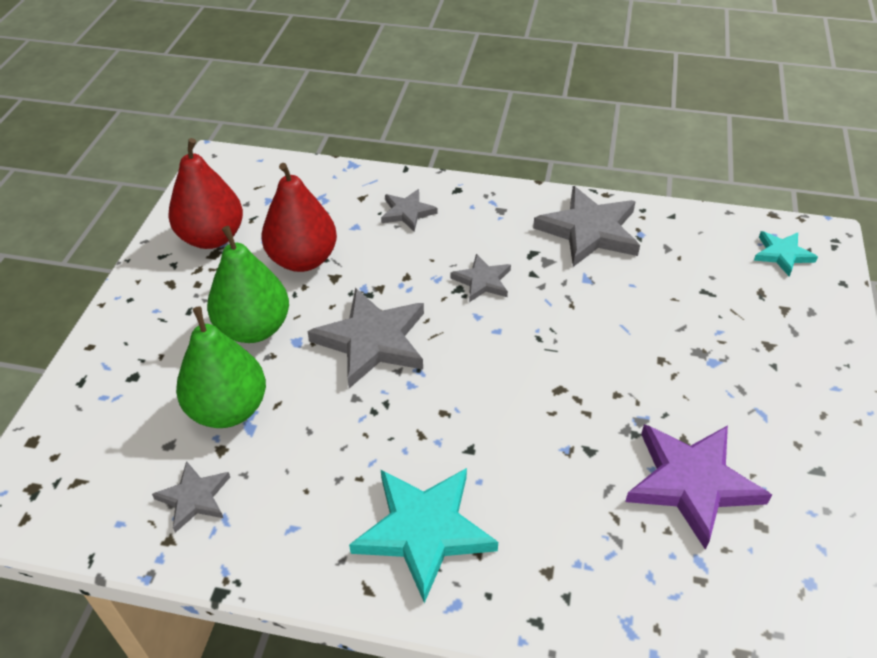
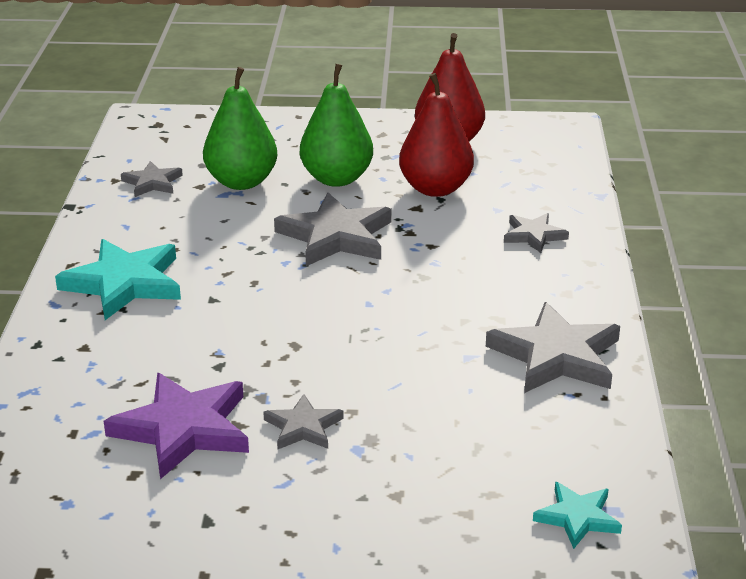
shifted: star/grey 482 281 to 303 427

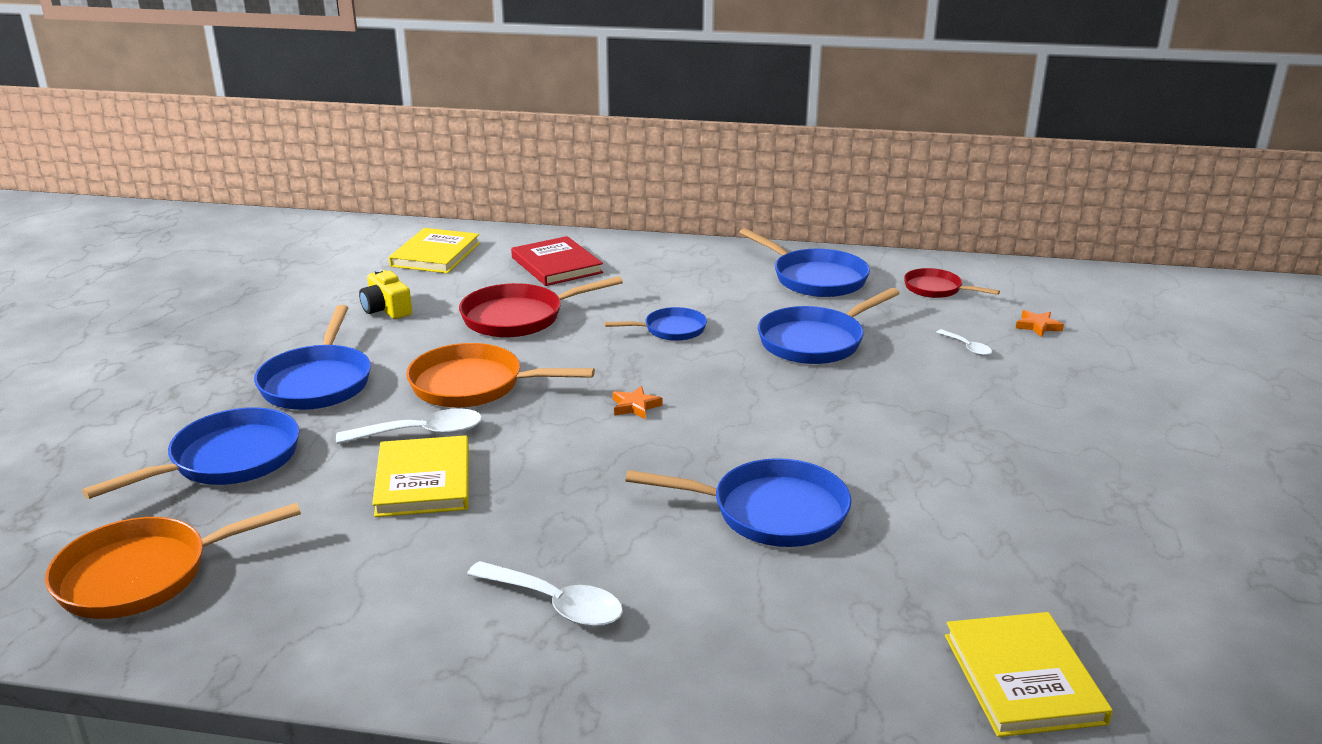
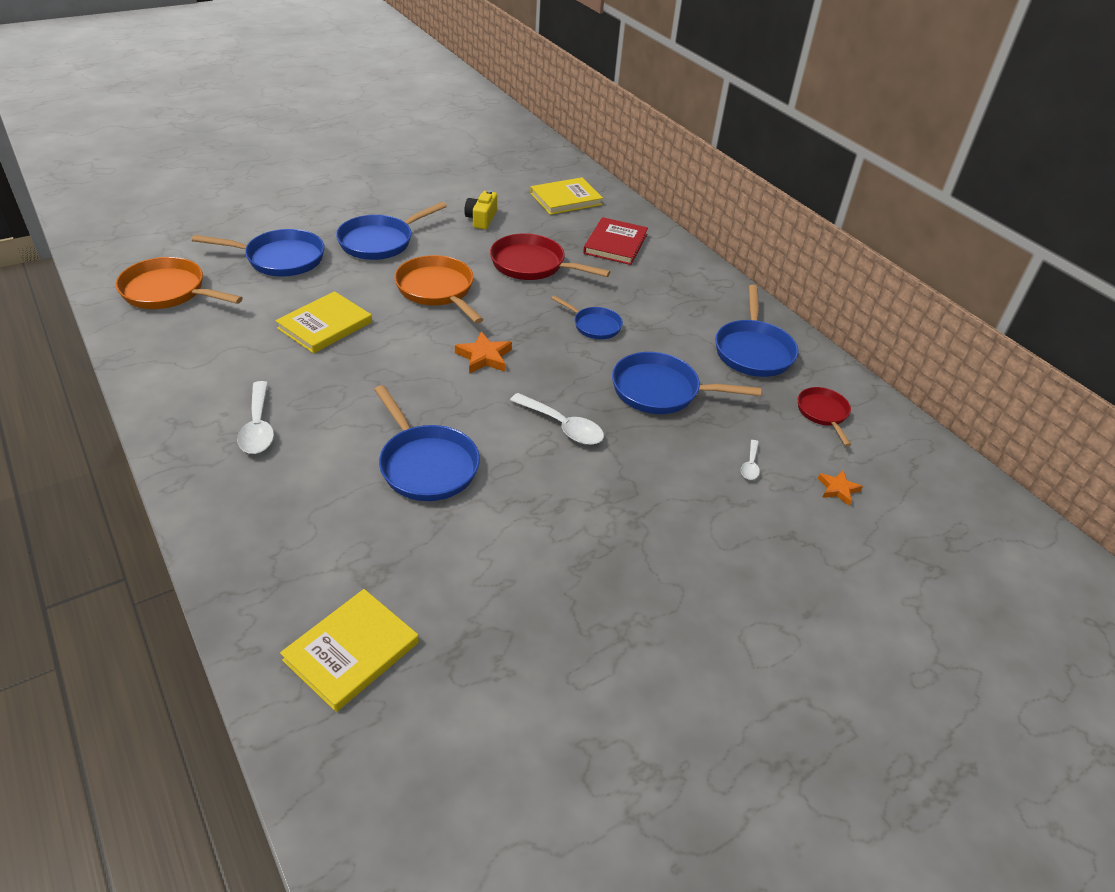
shifted: teaspoon/pure white 421 433 to 563 426
scaled: star/bright orange 635 406 = 484 357 x1.51

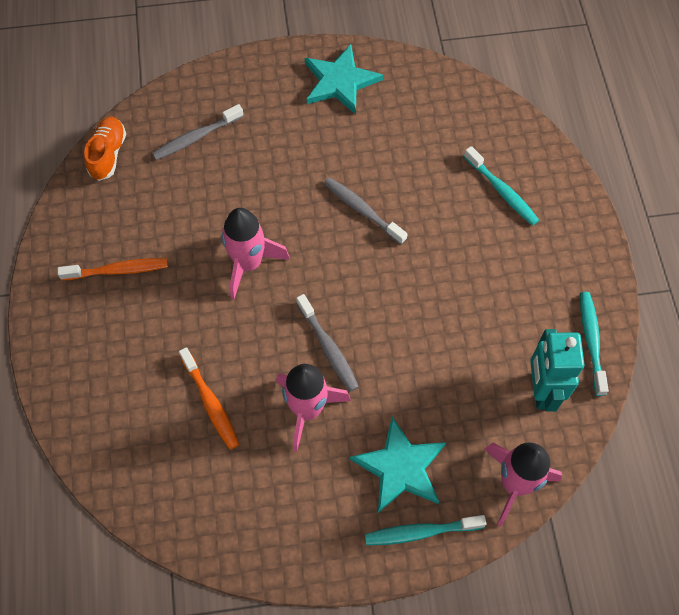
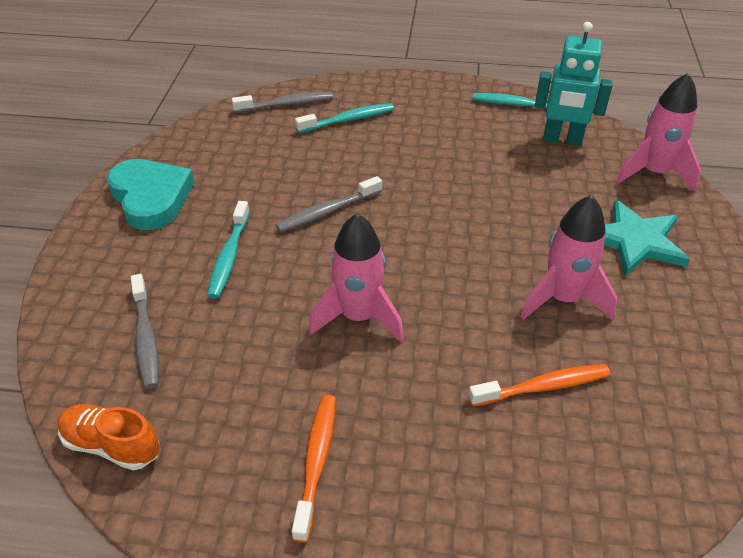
shifted: toothbrush/grey 328 348 to 287 104; toothbrush/aqua 420 532 to 229 256
swapped: star/aqua 340 82 to heart/aqua 151 197

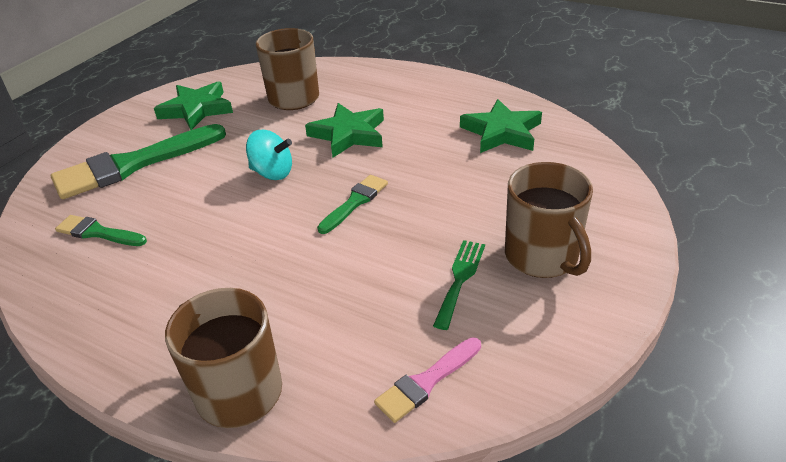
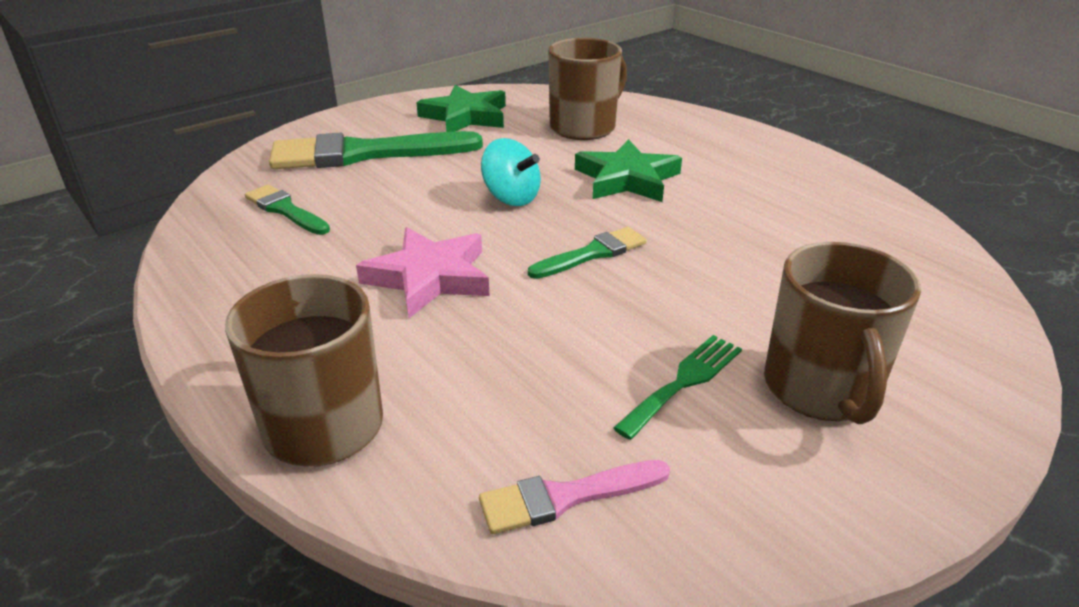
gone: star/emerald 501 132
new: star/pink 429 277

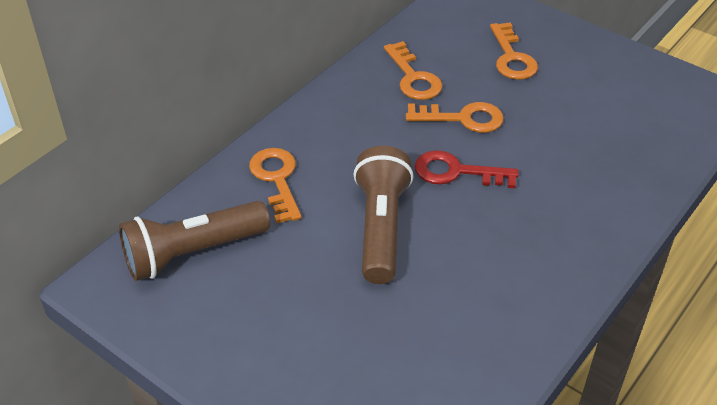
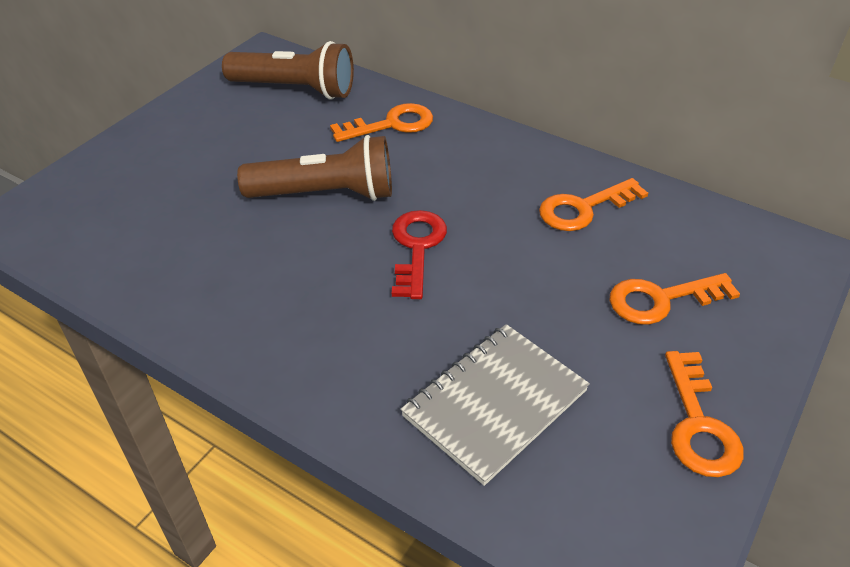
new: notebook/grey 495 403
shifted: latchkey/bright orange 462 118 to 698 424
rotated: pocket torch/russet 192 253 = 295 89 135 degrees clockwise

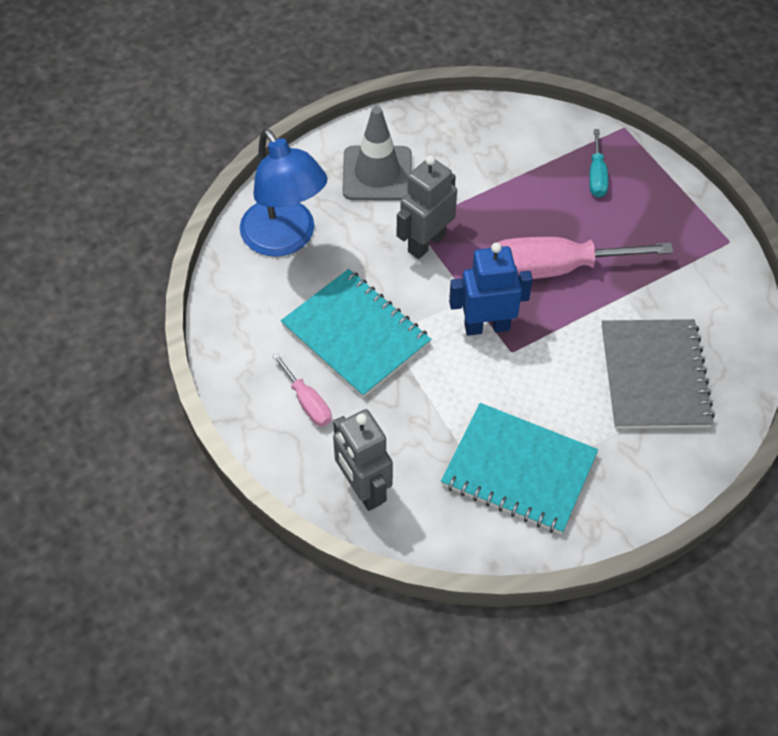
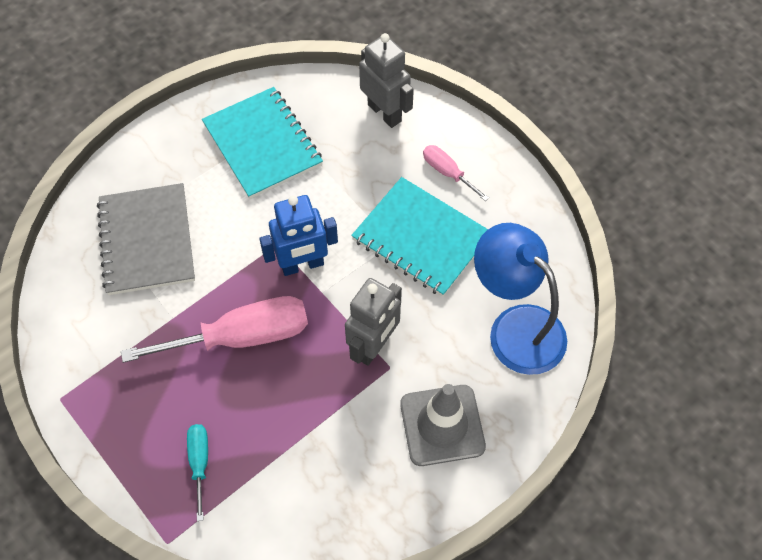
rotated: notebook/aqua 519 470 = 262 144 45 degrees clockwise

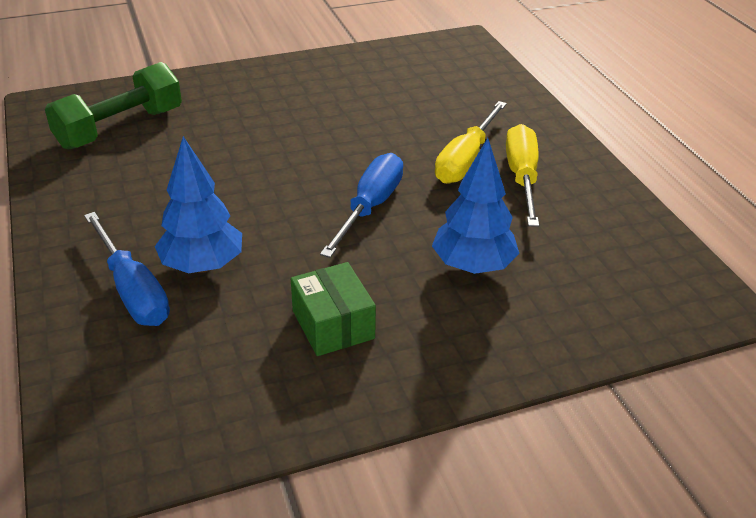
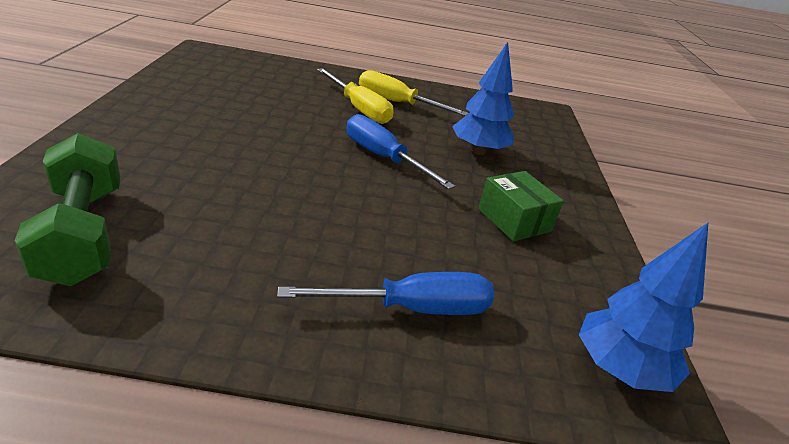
shifted: tree/cobalt 203 265 to 619 369
rotated: parcel/emerald 333 324 = 514 220 60 degrees clockwise

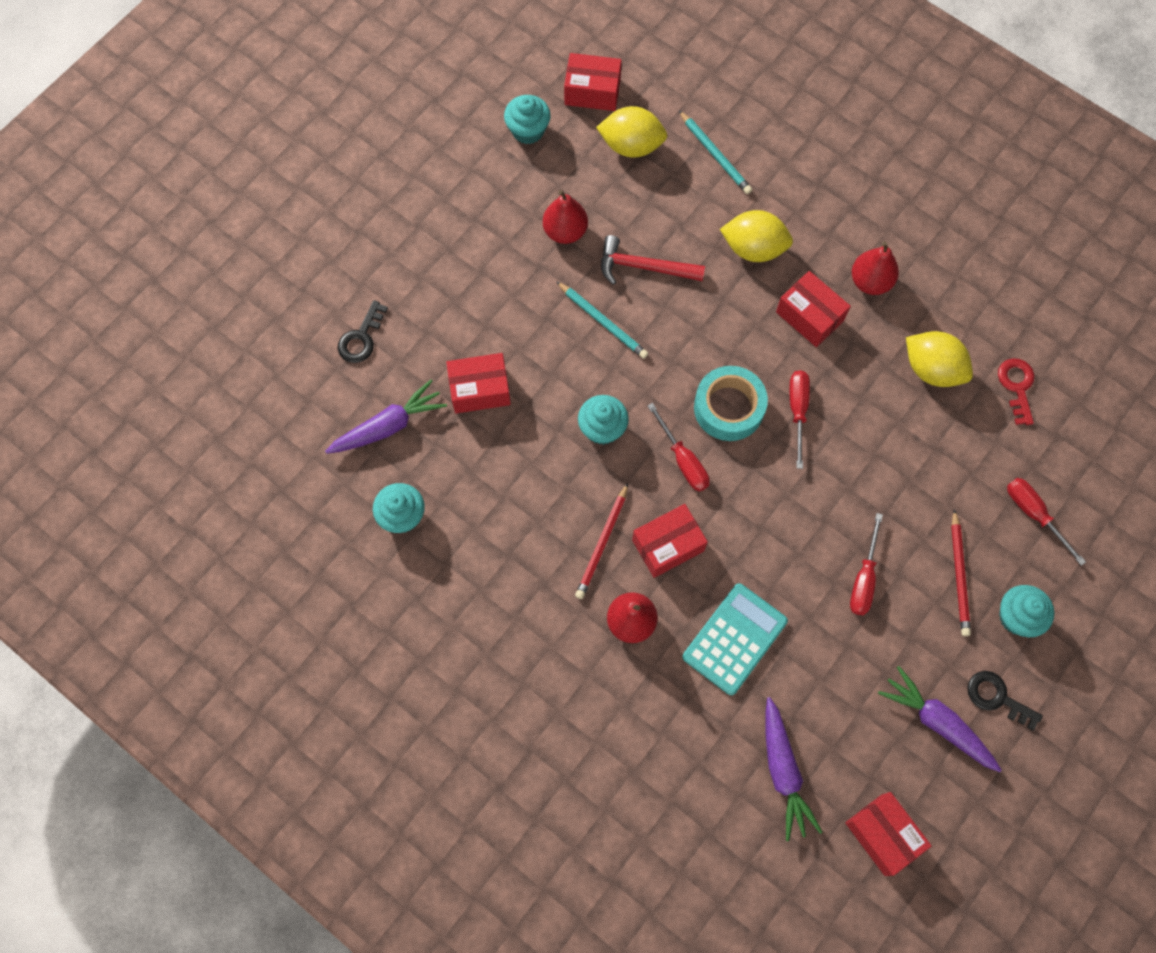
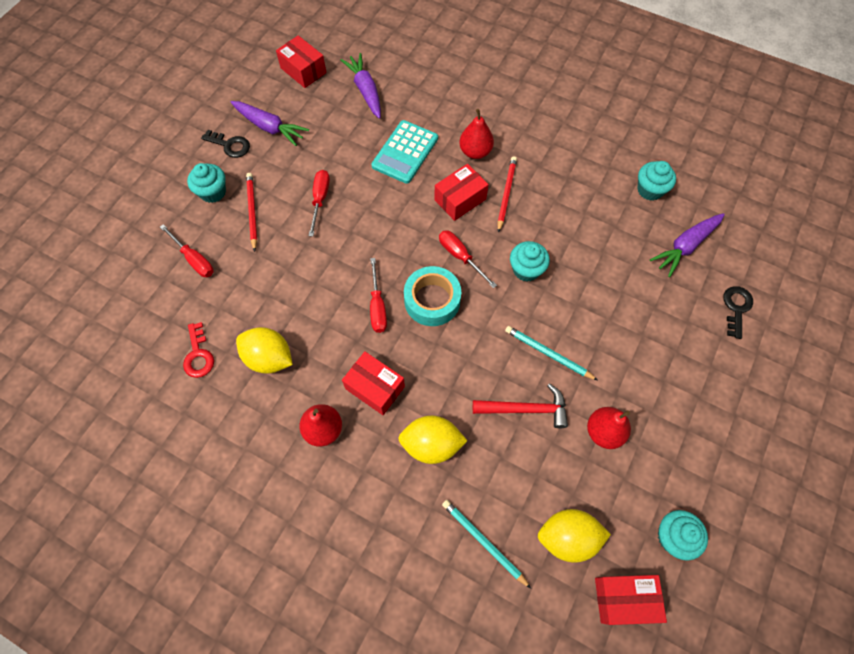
gone: parcel/crimson 480 389

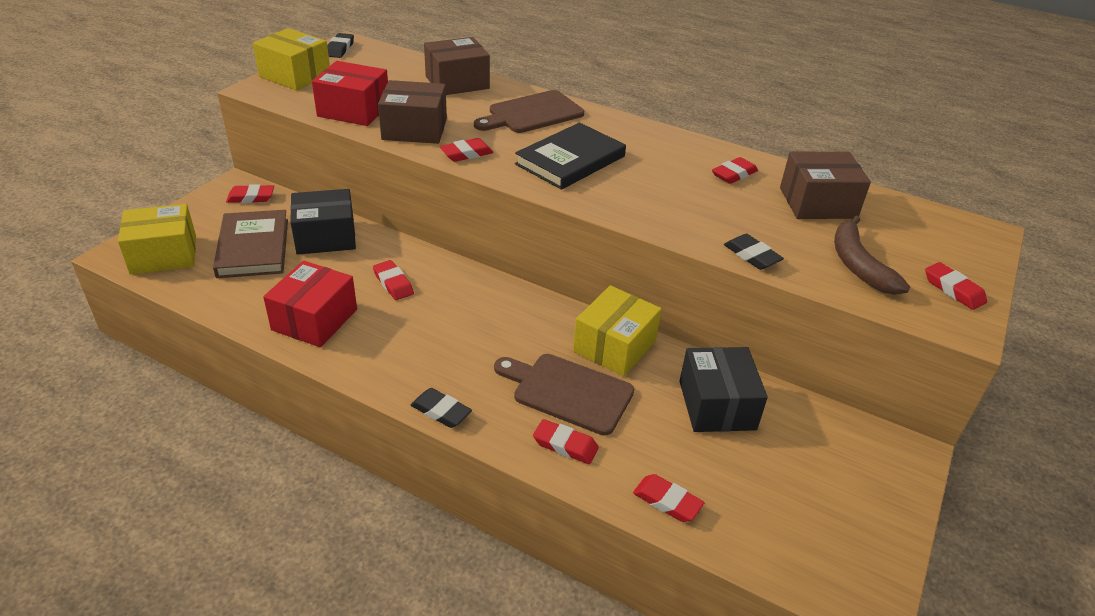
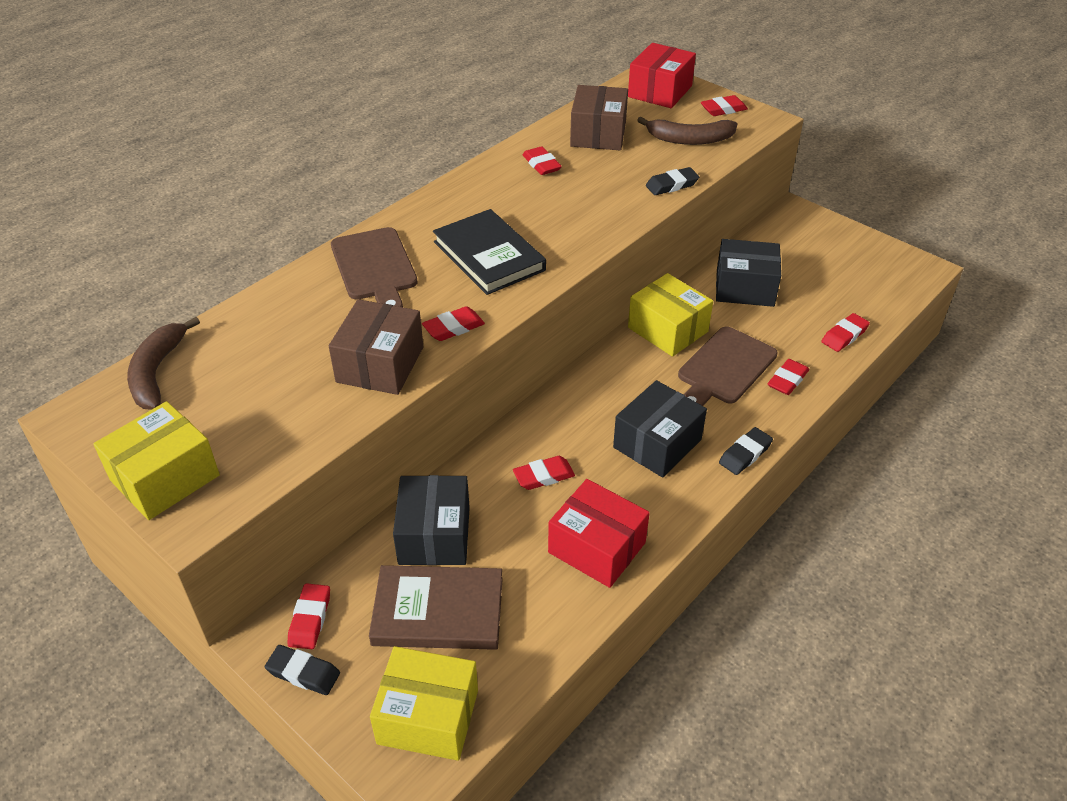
gone: parcel/russet 457 82
new: banana/russet 157 372; parcel/ebony 657 443
shifted: parcel/crimson 354 110 to 660 91; eraser/ebony 340 49 to 303 673
rotated: parcel/golden 164 255 = 428 716 75 degrees counterclockwise; eraser/crimson 466 154 = 453 327 75 degrees clockwise

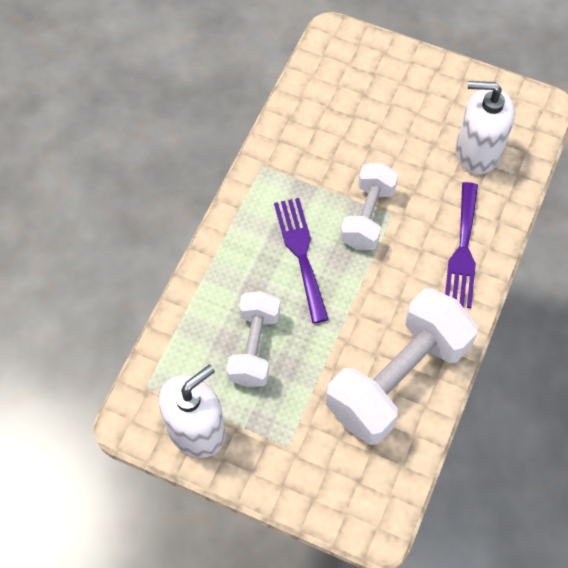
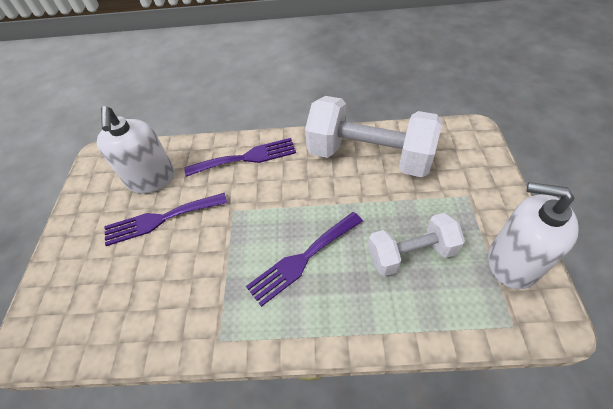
gone: dumbbell/pure white 367 216
new: fork/violet 160 219

